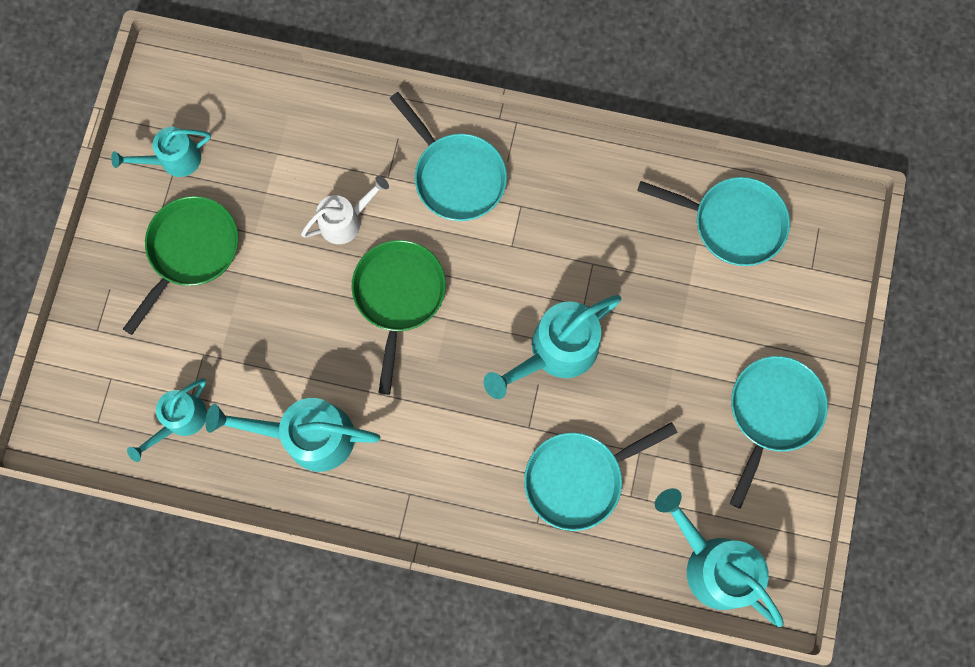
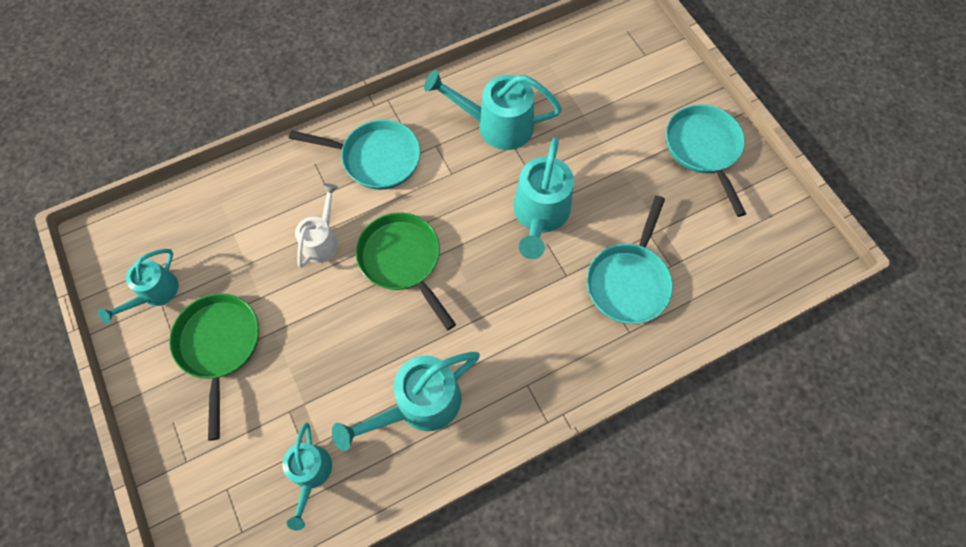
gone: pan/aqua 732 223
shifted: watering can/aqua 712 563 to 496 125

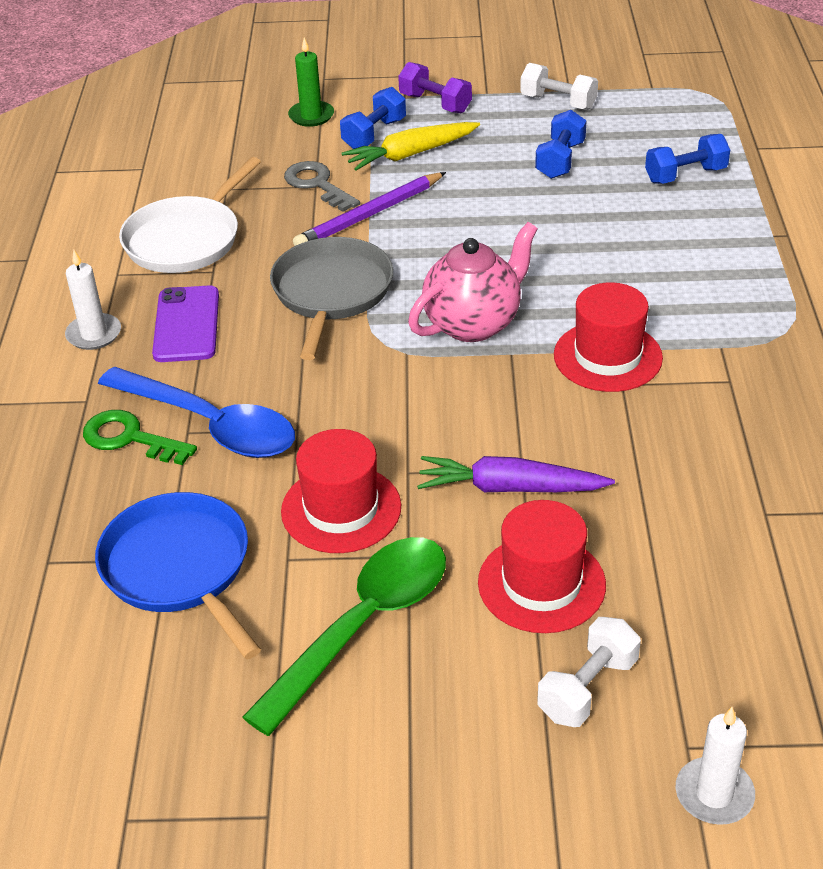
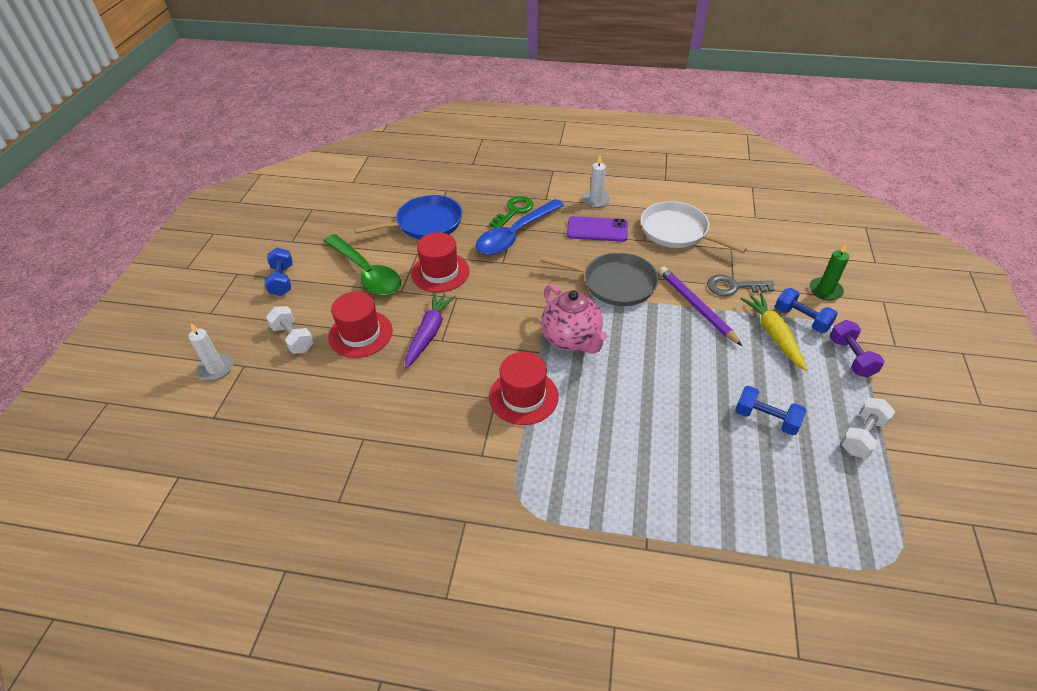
shifted: dumbbell/cobalt 685 175 to 282 280
rotated: latchkey/grey 317 185 = 734 287 150 degrees counterclockwise; dumbbell/violet 435 103 = 851 357 60 degrees counterclockwise

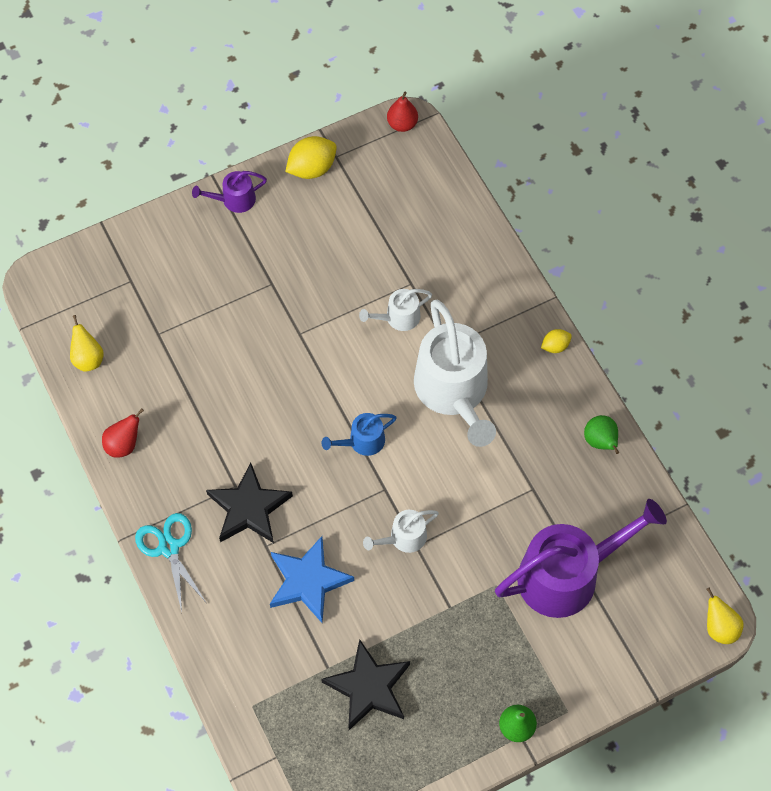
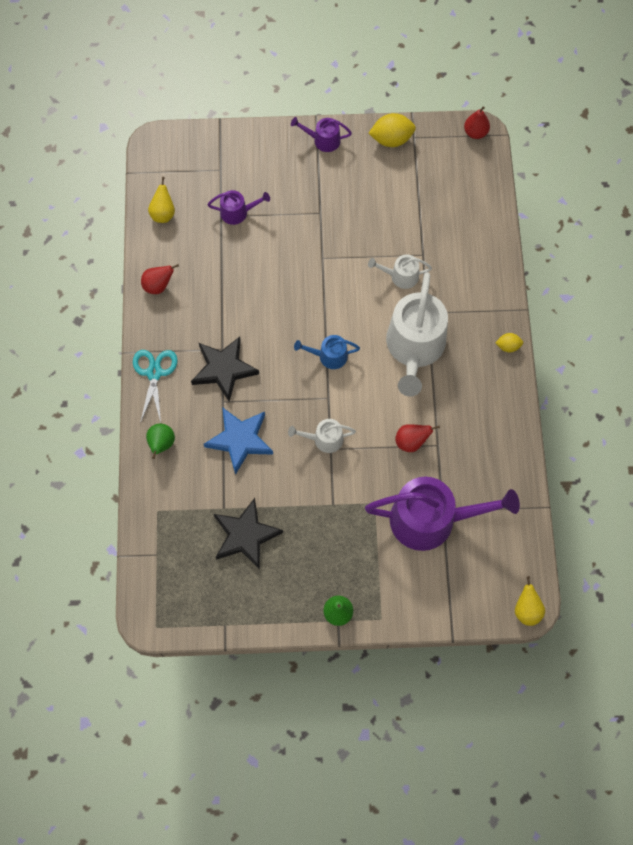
new: watering can/violet 237 212; pear fruit/crimson 411 442
shifted: pear fruit/emerald 600 442 to 161 444

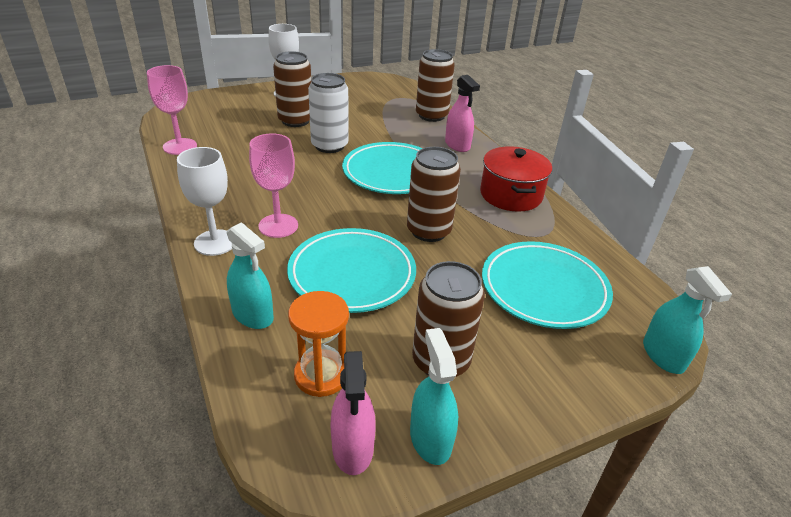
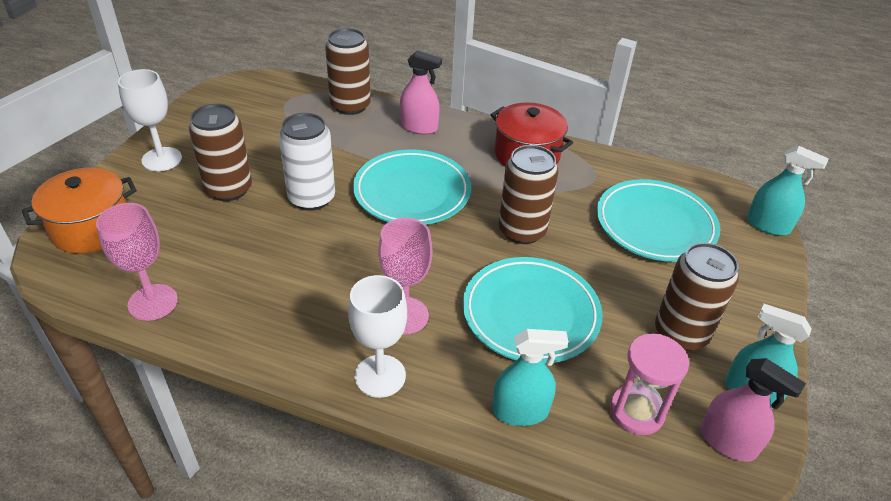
new: cooking pot/bright orange 91 228
repainted: sandglass/bright orange 321 375 to sandglass/pink 636 412

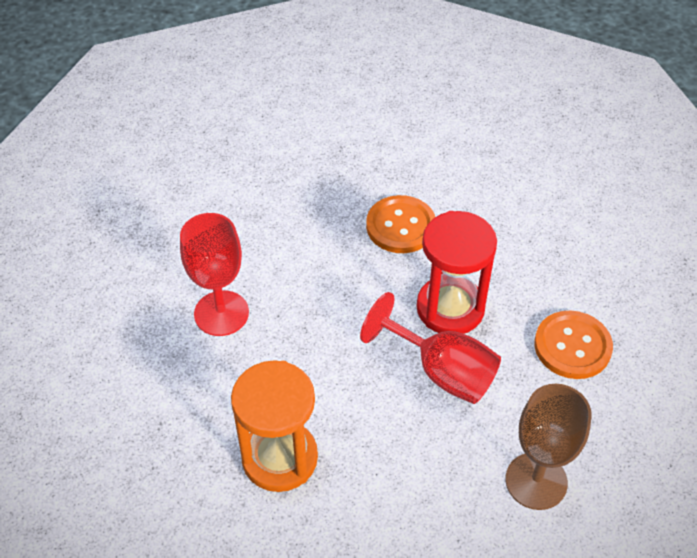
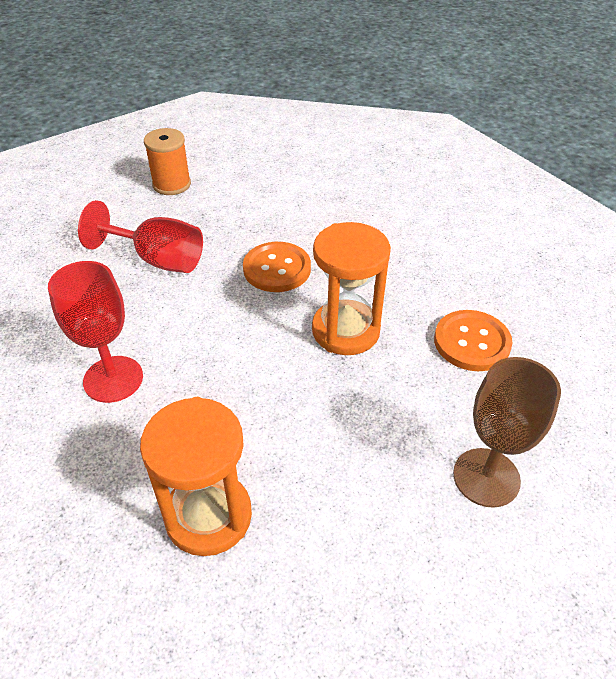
new: bobbin/bright orange 171 184
shifted: chalice/crimson 442 371 to 158 260
repainted: sandglass/crimson 450 308 to sandglass/bright orange 345 330

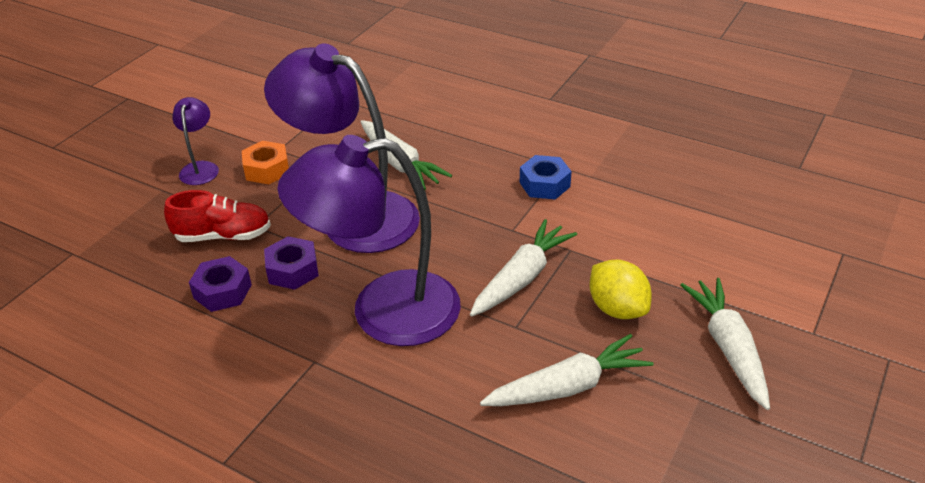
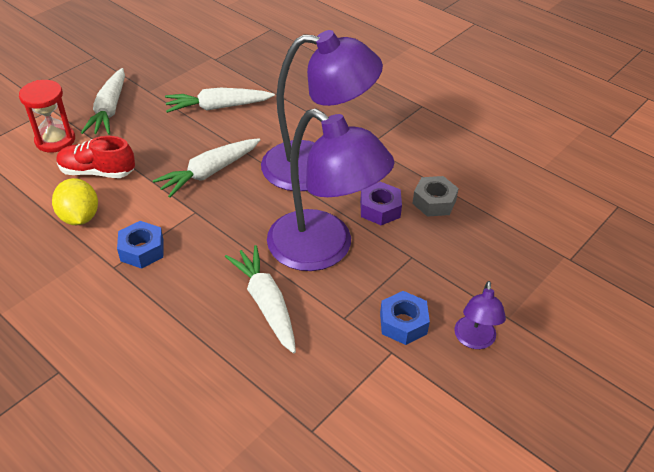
new: sandglass/crimson 55 140
shifted: lace-up shoe/crimson 223 236 to 97 172; citrus fruit/golden 617 308 to 80 217
repainted: hex nut/violet 222 291 to hex nut/grey 434 202; hex nut/bright orange 267 169 to hex nut/cobalt 403 323

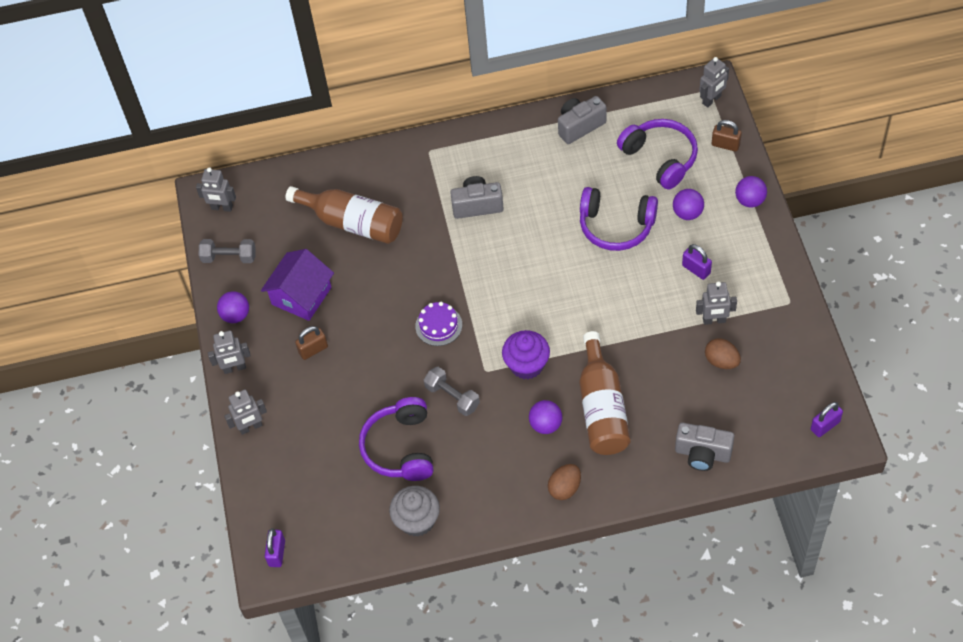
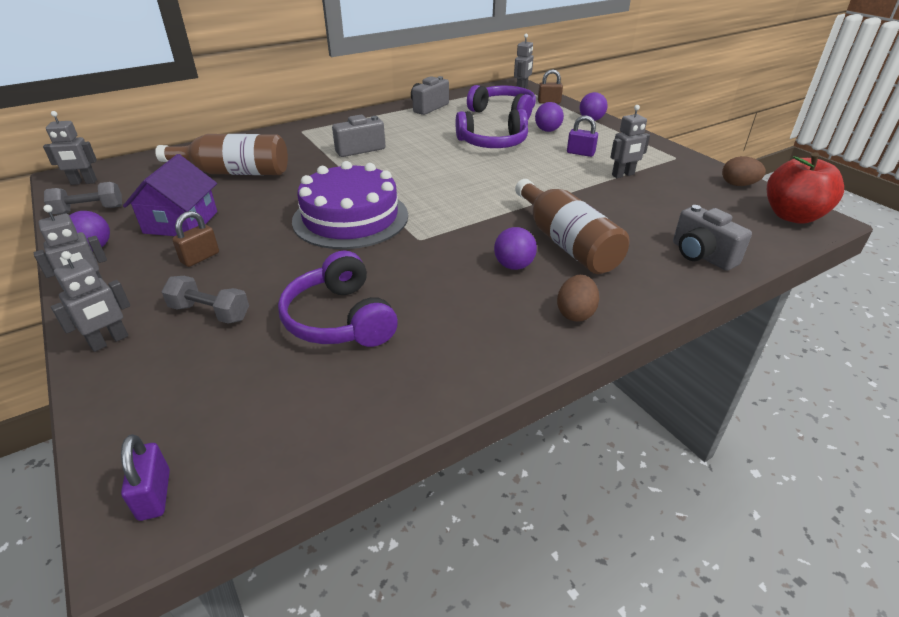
gone: cupcake/grey 417 520; cupcake/violet 526 365
shifted: dumbbell/grey 452 397 to 210 312; egg/russet 721 361 to 738 185
swapped: small lock/violet 825 426 to apple fruit/crimson 792 216
rotated: camera/grey 702 454 = 701 255 60 degrees clockwise
scaled: cake/violet 438 325 = 350 218 x2.14

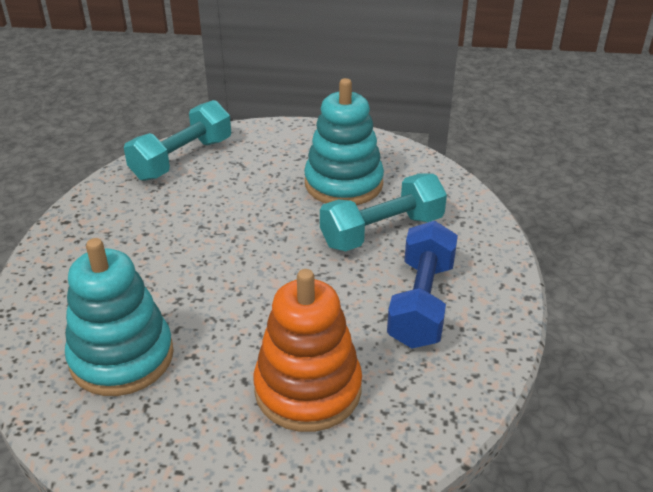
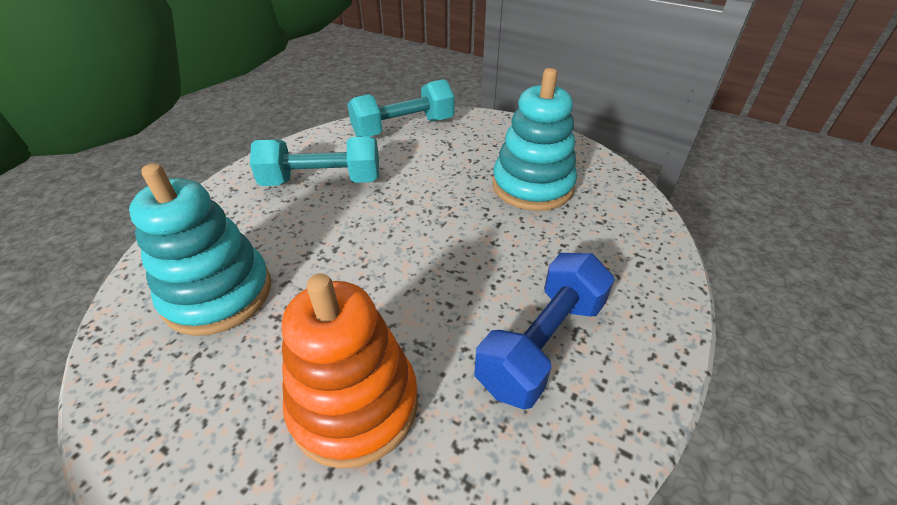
shifted: dumbbell/aqua 382 231 to 322 181

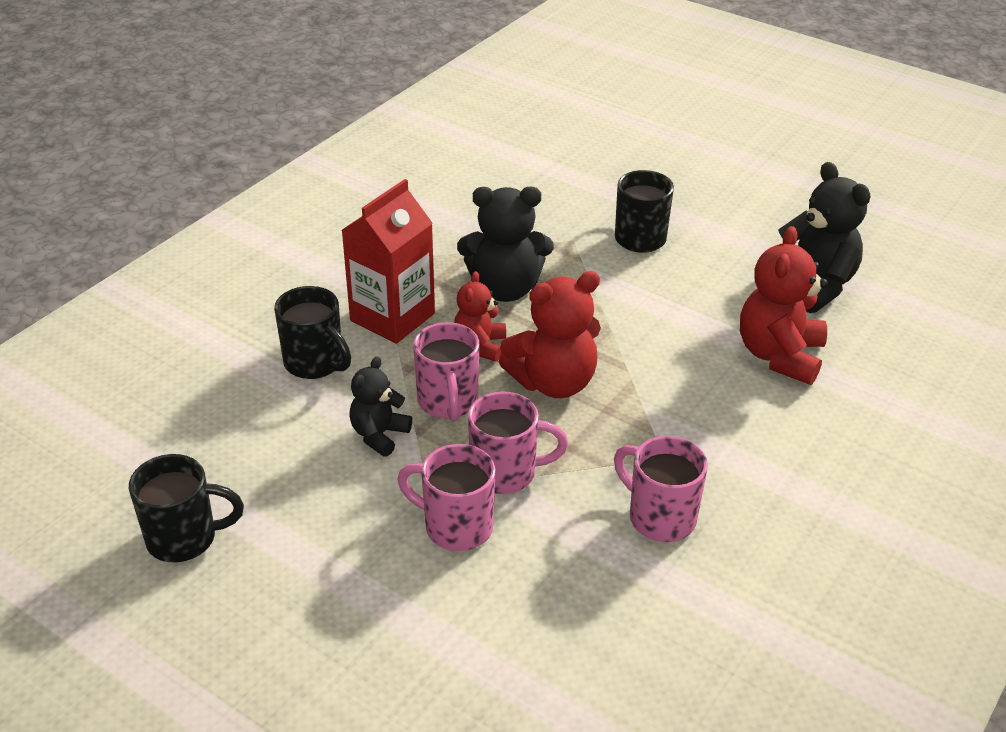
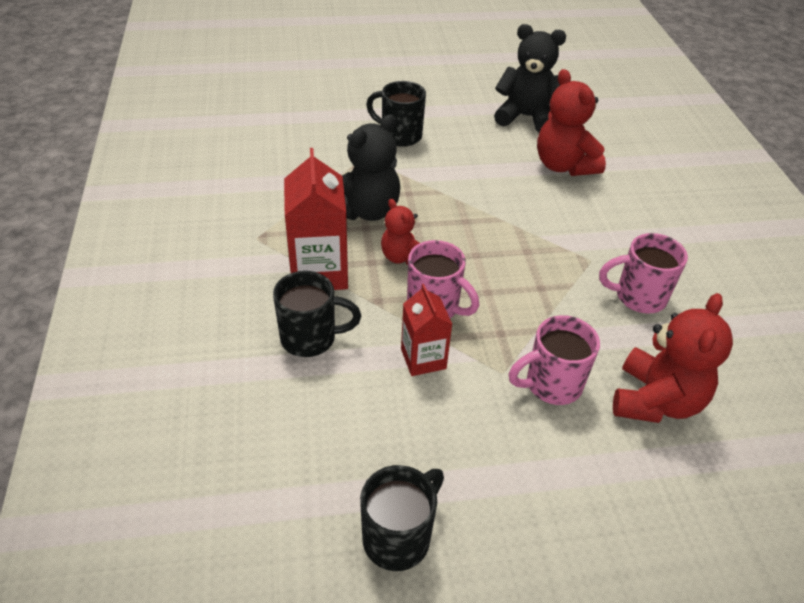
gone: tea mug/pink 506 473
shifted: teddy bear/crimson 553 382 to 655 401
swapped: teddy bear/ebony 379 435 to carton/crimson 423 359

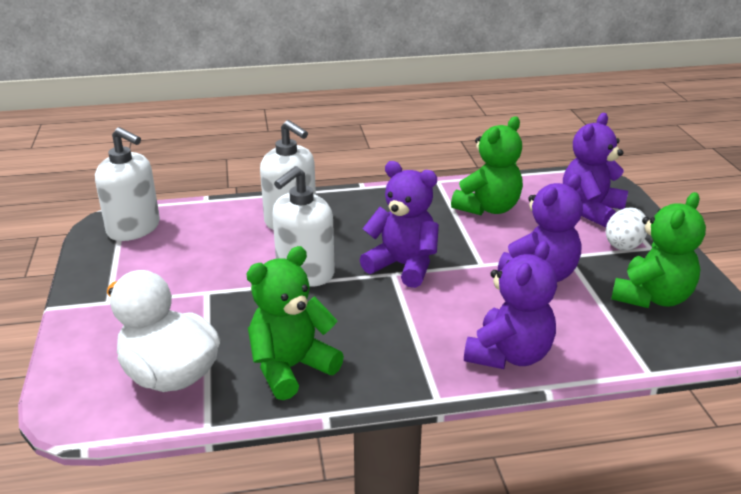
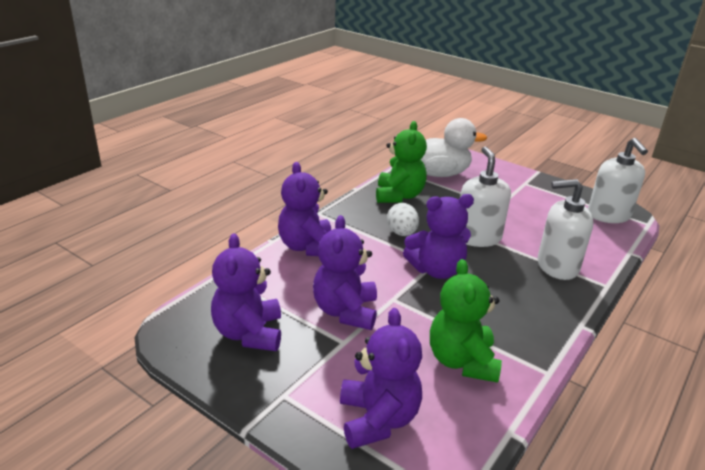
shifted: egg/pure white 624 245 to 401 233
repainted: teddy bear/emerald 652 297 to teddy bear/violet 249 333
rotated: soap dispenser/pure white 134 228 = 608 215 90 degrees counterclockwise

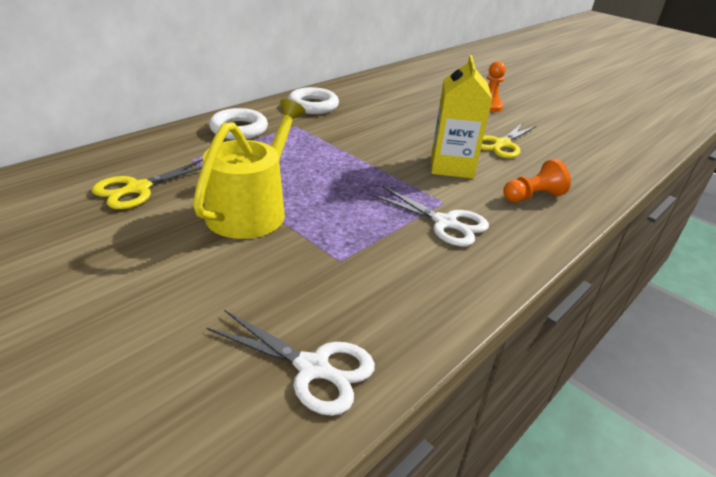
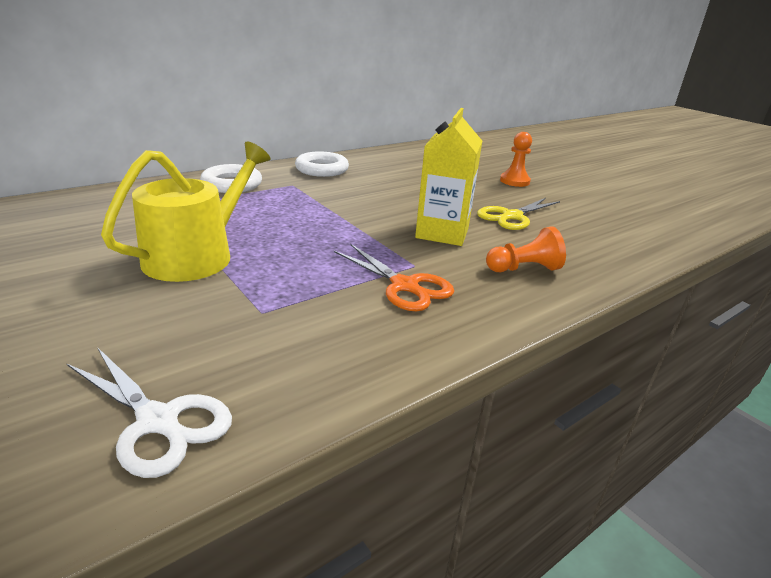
gone: scissors/golden 137 189
repainted: scissors/pure white 445 223 to scissors/bright orange 405 286

